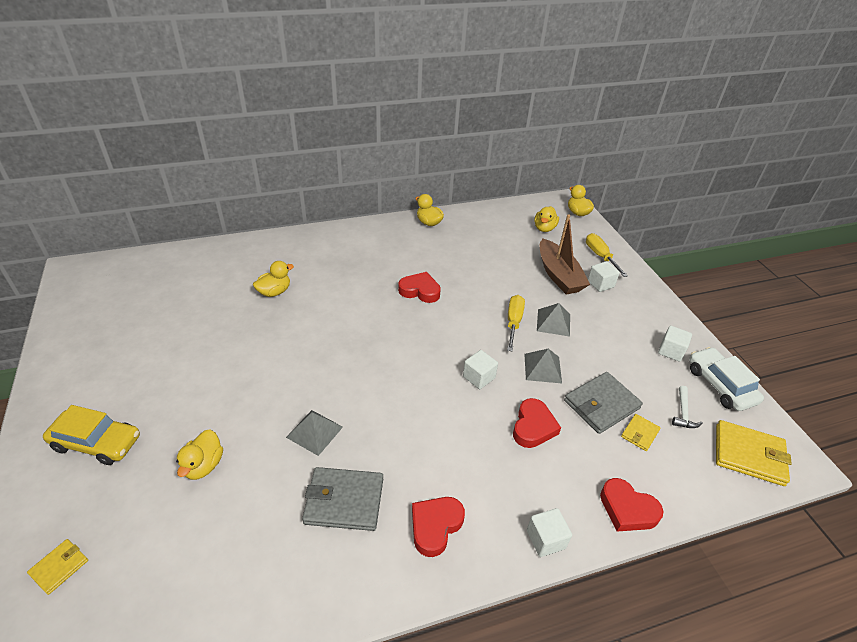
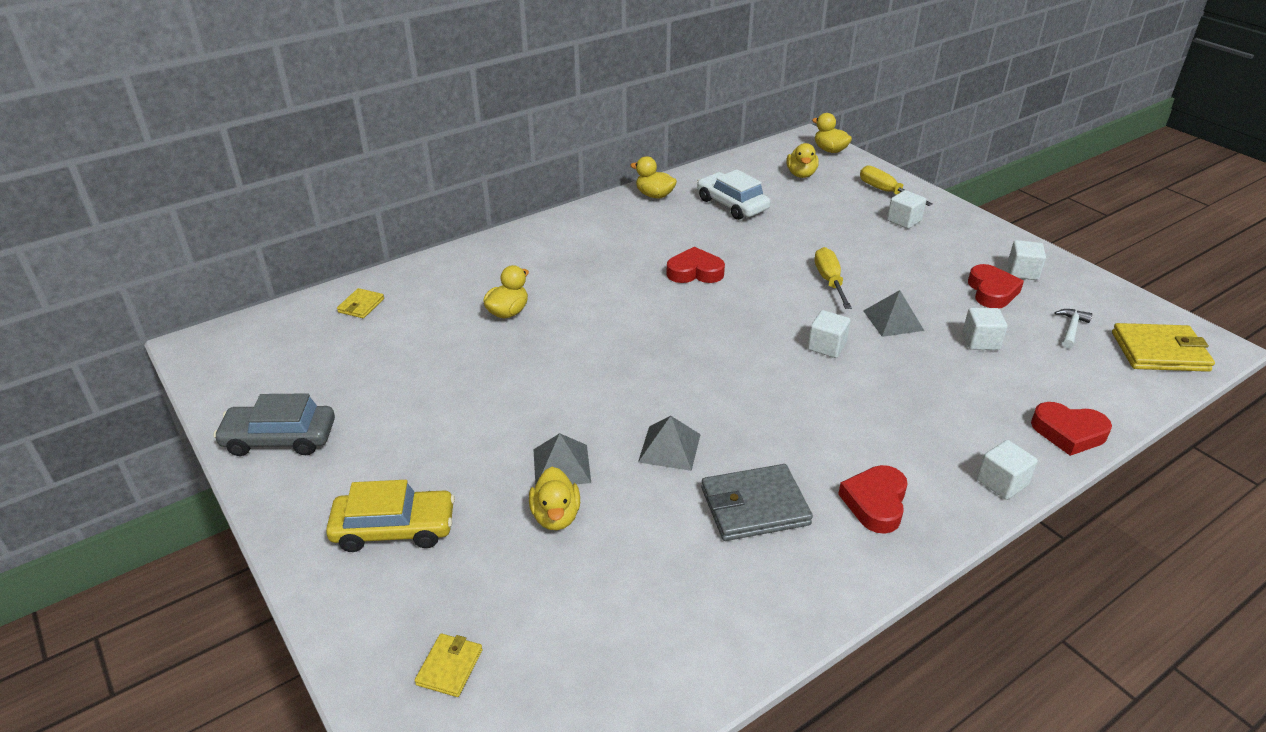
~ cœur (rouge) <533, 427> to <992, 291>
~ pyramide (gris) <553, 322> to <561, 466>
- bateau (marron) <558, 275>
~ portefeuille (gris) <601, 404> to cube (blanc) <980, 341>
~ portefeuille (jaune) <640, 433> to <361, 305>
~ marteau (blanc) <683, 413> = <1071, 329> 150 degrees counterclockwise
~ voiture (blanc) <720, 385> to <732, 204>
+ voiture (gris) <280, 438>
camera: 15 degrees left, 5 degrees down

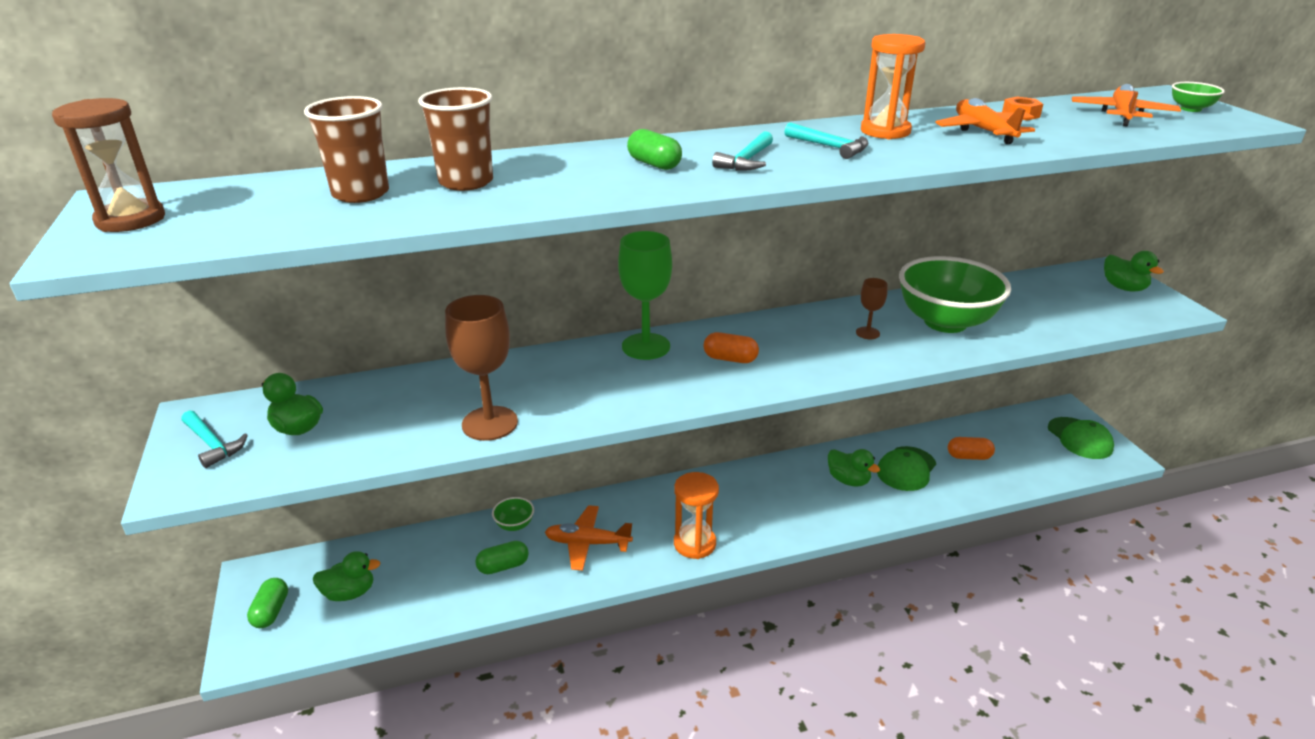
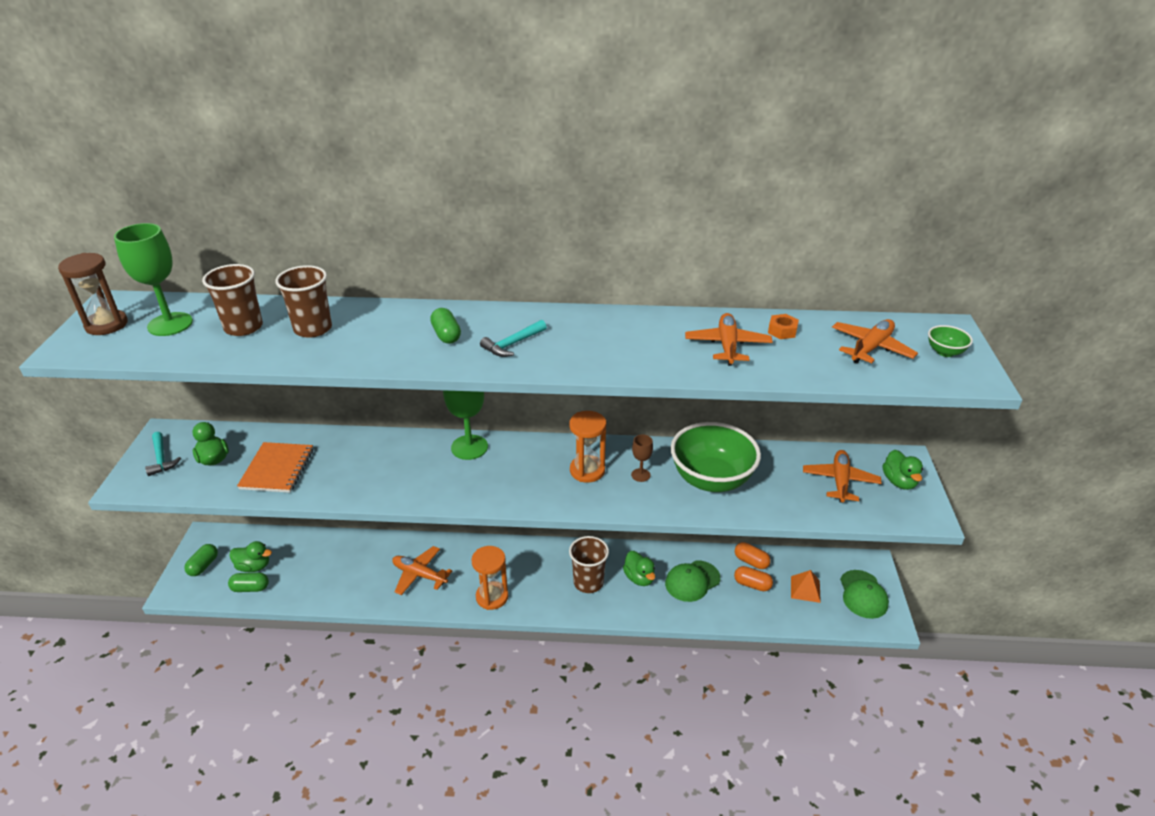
- verre à pied (marron) <490, 423>
~ gélule (vert) <503, 566> to <250, 588>
- bol (vert) <514, 525>
~ gélule (orange) <730, 359> to <751, 561>
- marteau (turquoise) <830, 147>
~ sablier (orange) <885, 131> to <587, 470>
+ verre à pied (vert) <170, 324>
+ carnet (orange) <277, 469>
+ gobelet (marron) <588, 582>
+ pyramide (orange) <805, 589>
+ avion (orange) <840, 481>
camera: 20 degrees right, 5 degrees up

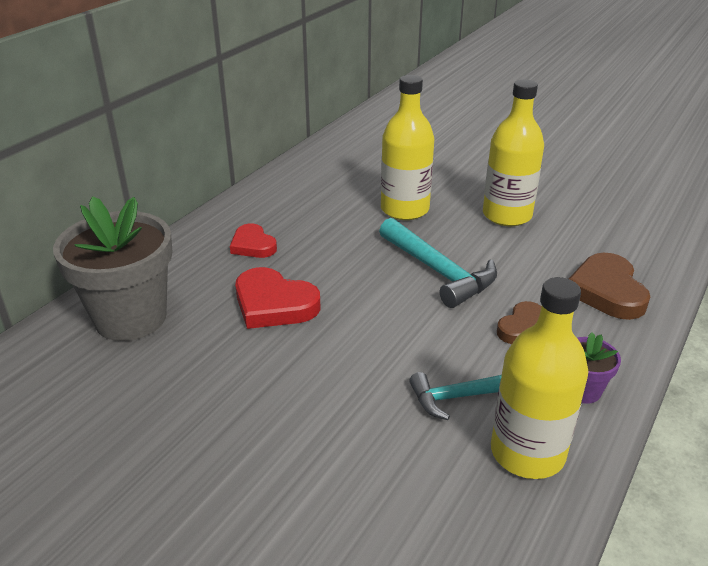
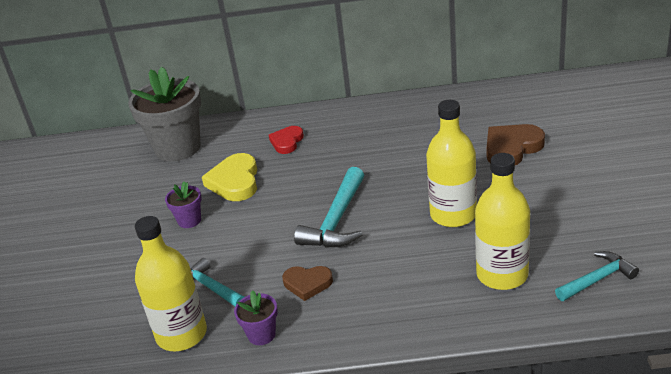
~ cœur (rouge) <274, 304> to cœur (jaune) <235, 182>
~ bouteille (jaune) <404, 209> to <502, 275>
~ cœur (marron) <607, 291> to <512, 148>
+ pot de fleurs (violet) <189, 220>
+ marteau (turquoise) <597, 279>
camera: 60 degrees right, 0 degrees up

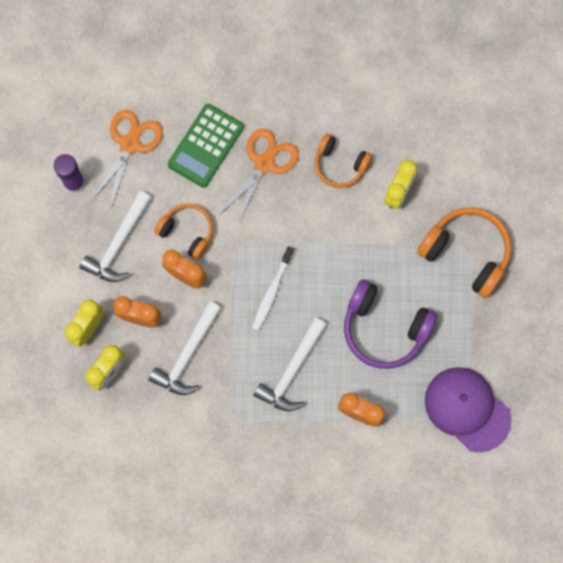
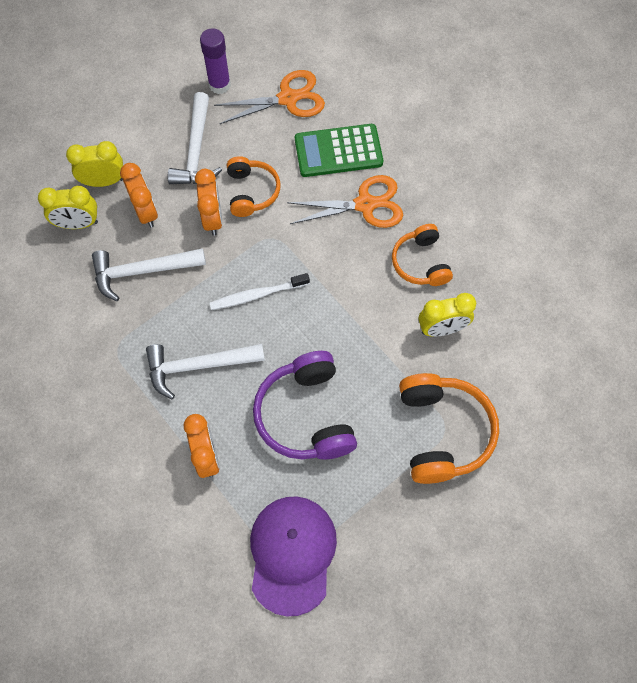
~ marteau (blanc) <118, 243> = <196, 150> 75 degrees counterclockwise
camera: 50 degrees right, 10 degrees down

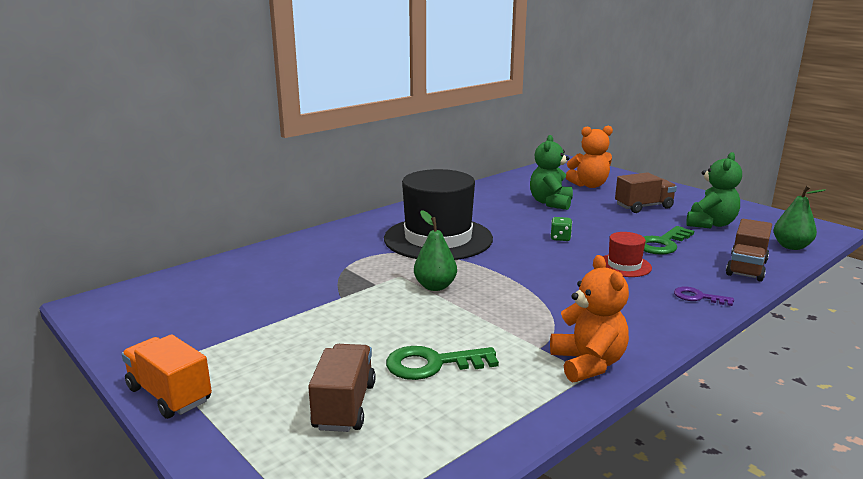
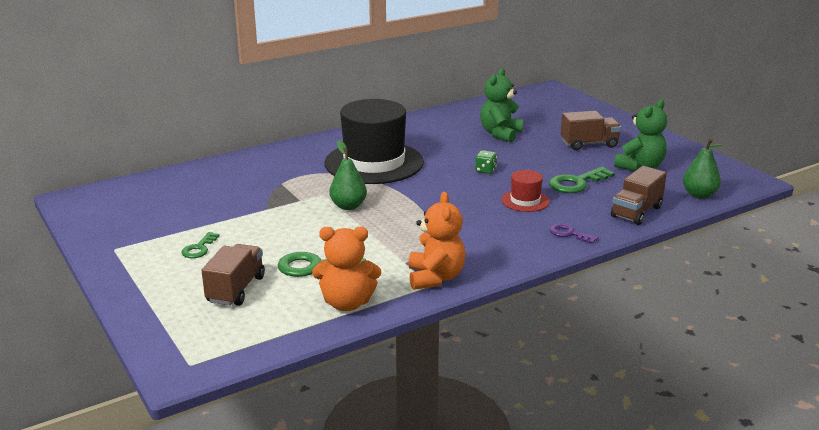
- camion (orange) <169, 395>
~ ours en peluche (orange) <589, 185> to <347, 303>
+ clé (vert) <199, 248>
camera: 10 degrees right, 5 degrees up

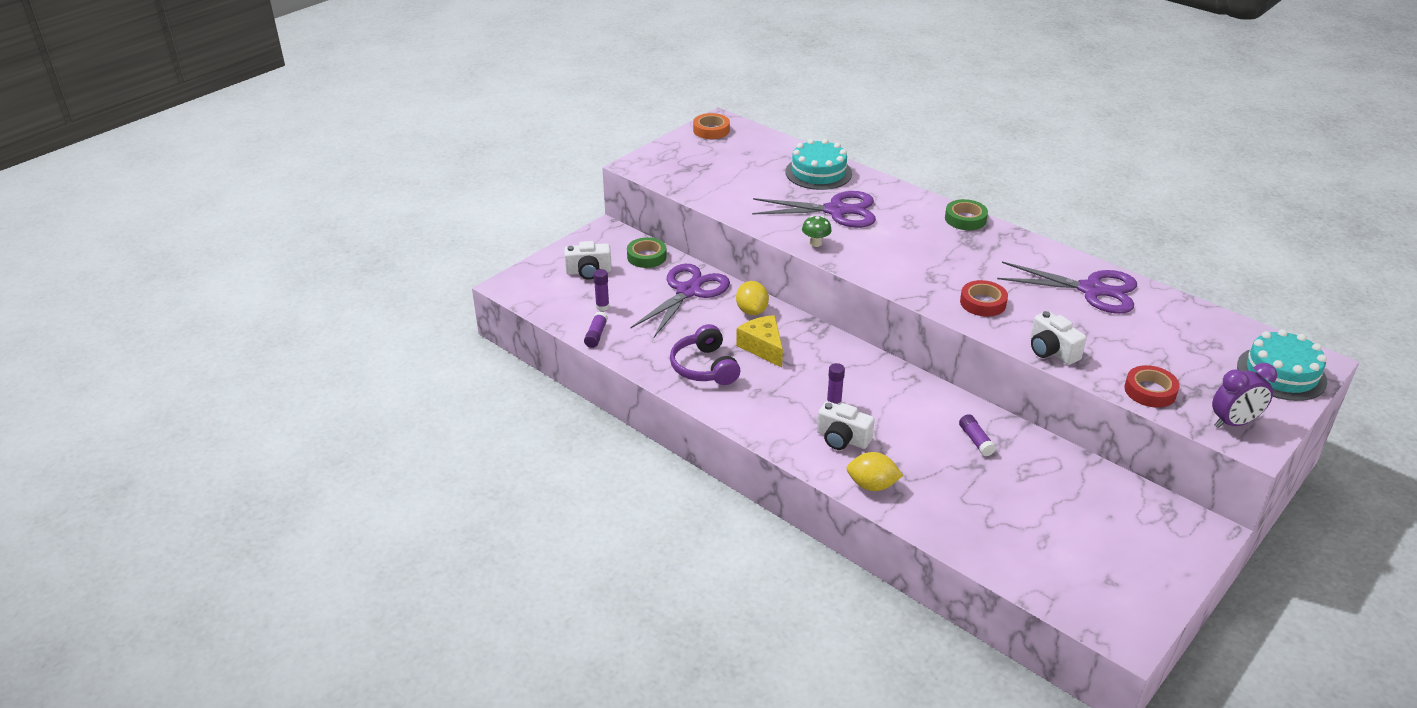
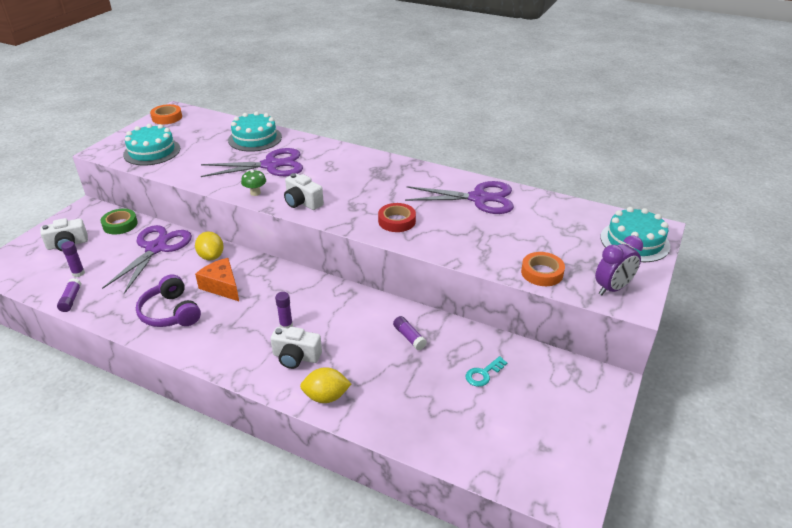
~ fromage (jaune) <763, 347> to fromage (orange) <222, 286>
- ruban adhésif (vert) <965, 219>
~ appareil photo (blanc) <1051, 351> to <302, 202>
~ ruban adhésif (rouge) <1150, 391> to ruban adhésif (orange) <542, 273>
+ gâteau (turquoise) <152, 151>
+ clé (turquoise) <483, 374>
camera: 15 degrees left, 0 degrees up

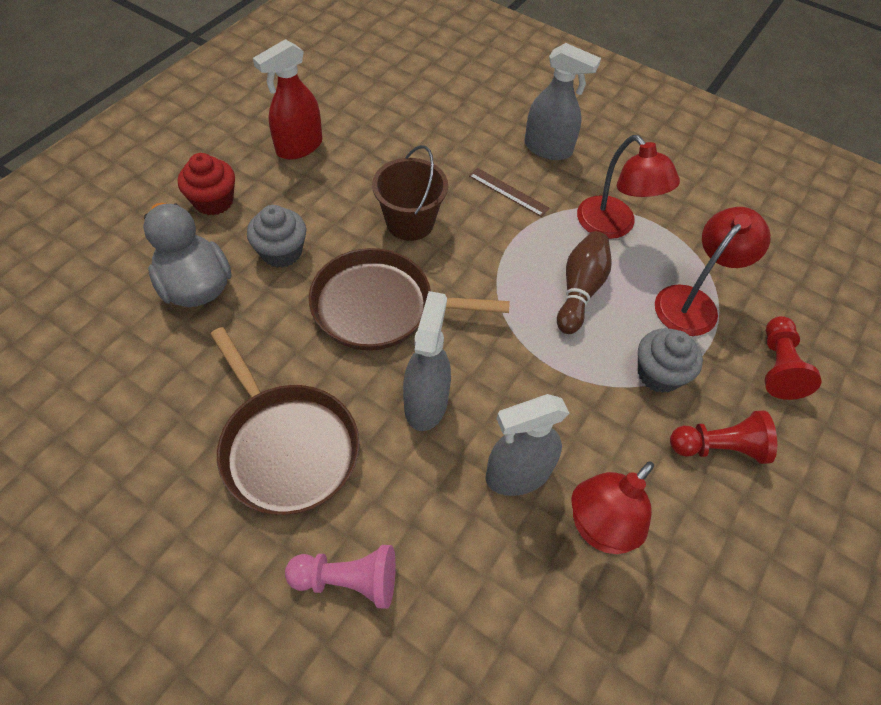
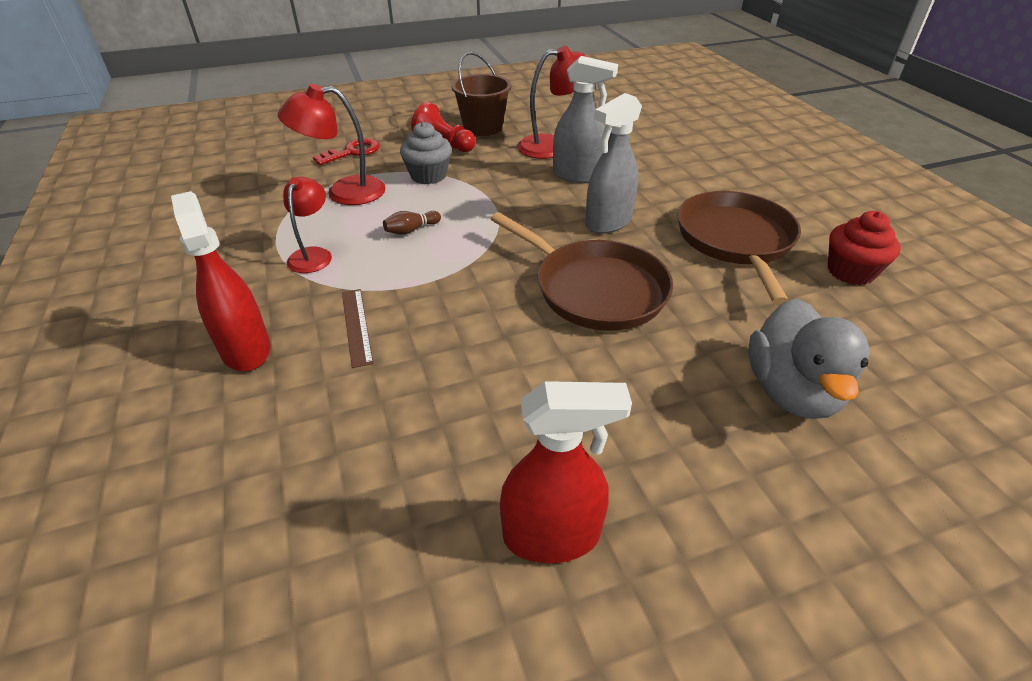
~ muffin (rouge) <213, 201> to <850, 272>
- muffin (gris) <281, 252>
- pion (rose) <348, 580>
~ seau (marron) <410, 222> to <483, 127>
~ vaporisateur (gris) <548, 148> to vaporisateur (rouge) <246, 349>
~ quille (marron) <579, 290> = <411, 230> x0.53
~ lampe (rouge) <613, 226> = <313, 255> x0.66
~ pion (rouge) <777, 366> to clé (rouge) <352, 152>
camera: 140 degrees left, 15 degrees down

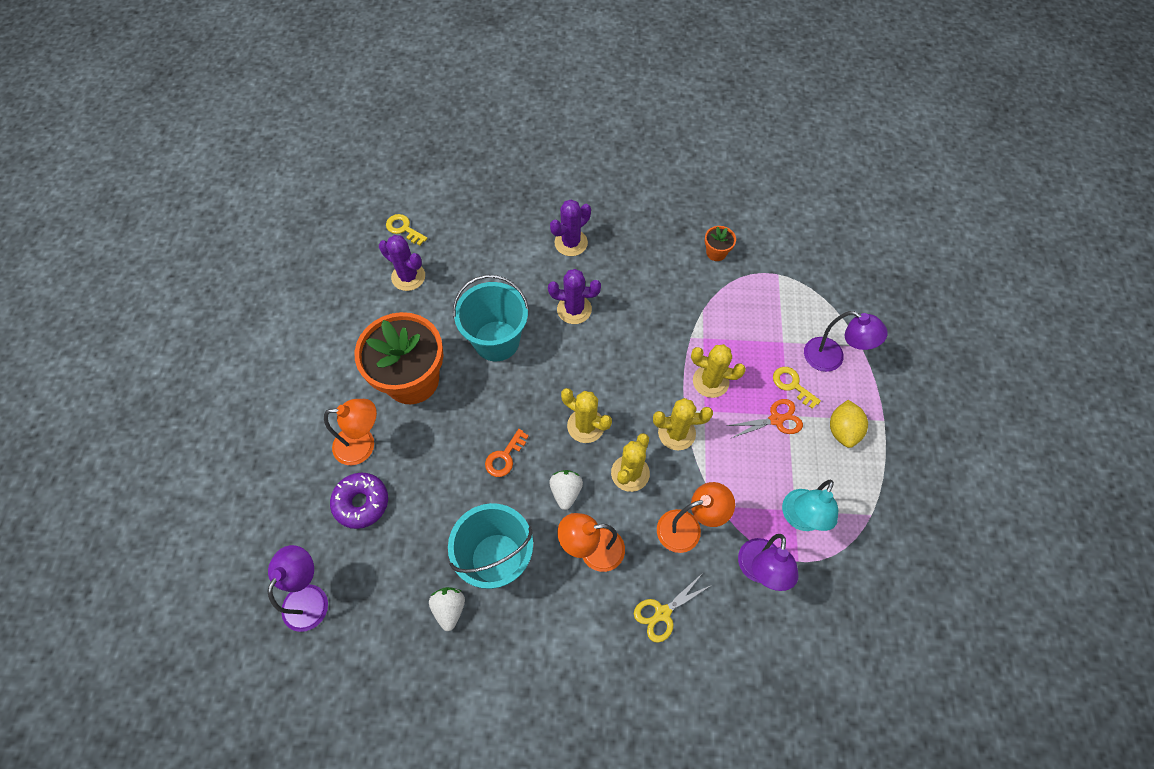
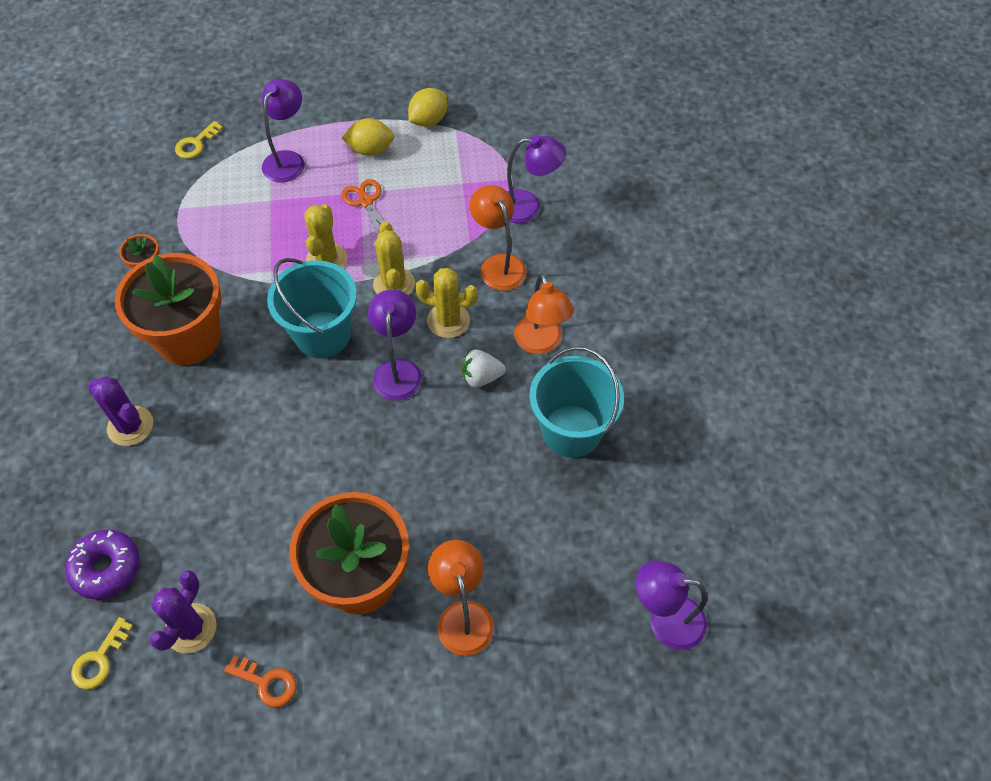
~ beignet (violet) <361, 503> to <106, 568>
- fraise (blanc) <449, 609>
~ seau (turquoise) <496, 341> to <322, 334>
~ clé (orange) <505, 457> to <266, 682>
- cactus (violet) <574, 309>
~ cactus (jaune) <585, 426> to lampe (violet) <398, 370>
- ciseaux (jaune) <662, 613>
~ clé (jaune) <792, 385> to <196, 143>
- lampe (turquoise) <800, 518>
+ pot de fleurs (orange) <188, 338>
+ citron (jaune) <428, 120>
camera: 100 degrees left, 5 degrees down

